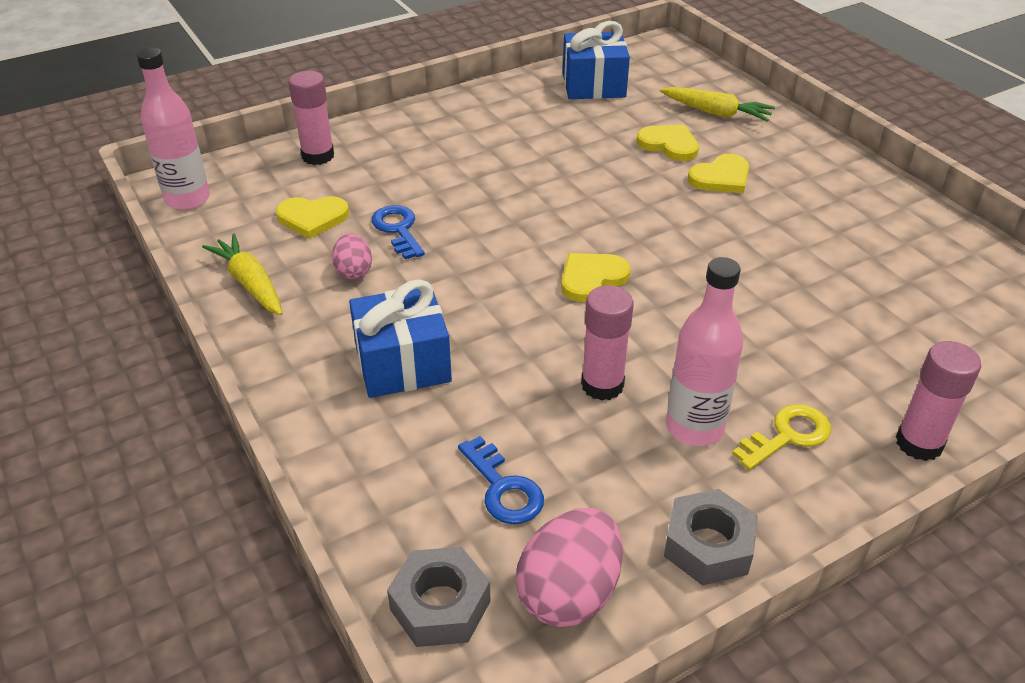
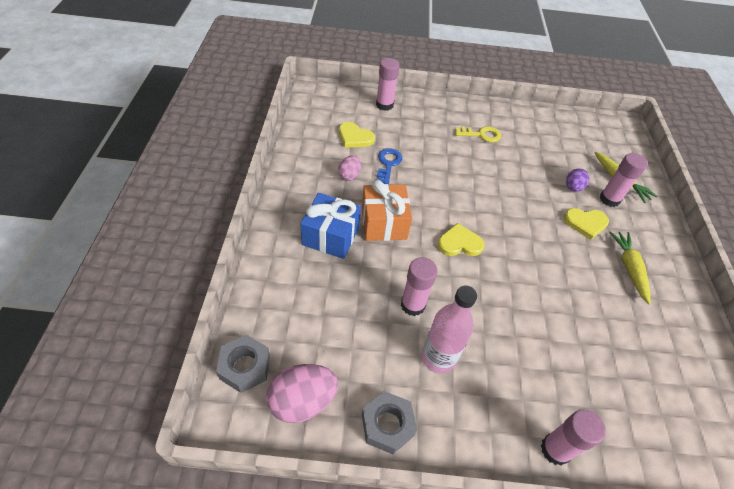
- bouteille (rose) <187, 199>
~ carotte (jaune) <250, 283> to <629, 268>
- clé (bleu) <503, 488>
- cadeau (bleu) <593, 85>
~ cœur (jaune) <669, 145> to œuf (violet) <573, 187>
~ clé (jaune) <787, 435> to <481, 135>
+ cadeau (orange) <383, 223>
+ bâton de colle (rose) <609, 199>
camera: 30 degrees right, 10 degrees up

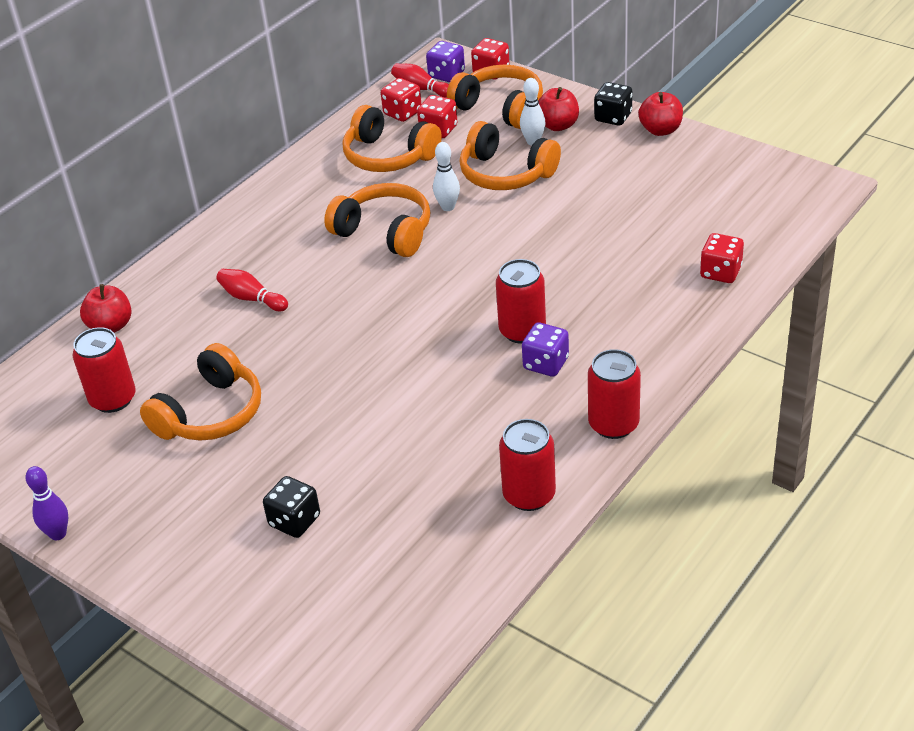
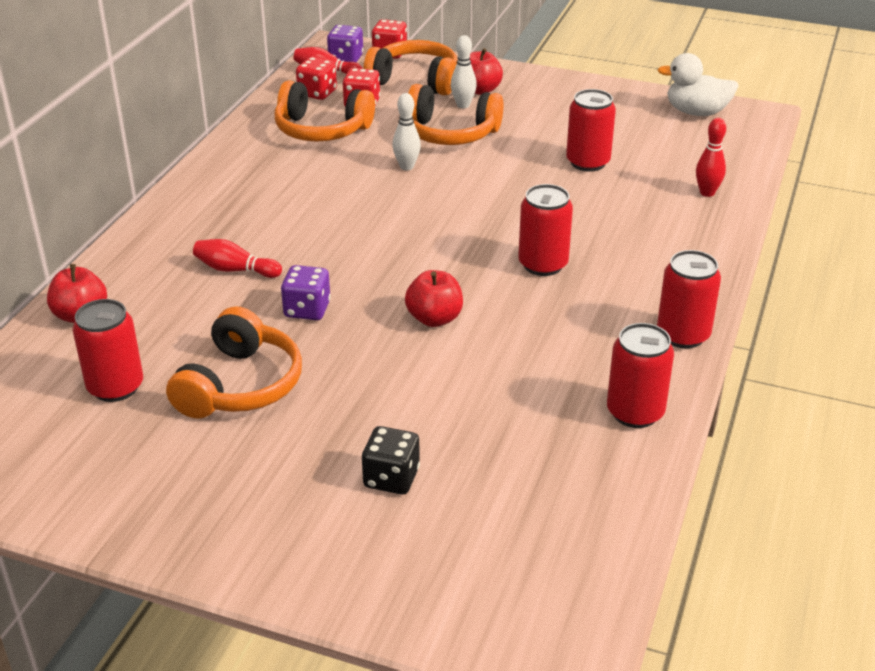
- quille (violet) <58, 534>
- casque audio (orange) <385, 232>
~ dé (violet) <546, 363> to <307, 309>
- dé (noir) <613, 117>
~ pomme (rouge) <660, 130> to <434, 318>
~ dé (rouge) <720, 272> to quille (rouge) <707, 193>
+ canette (rouge) <588, 162>
+ canard (blanc) <696, 112>
camera: 20 degrees left, 5 degrees down

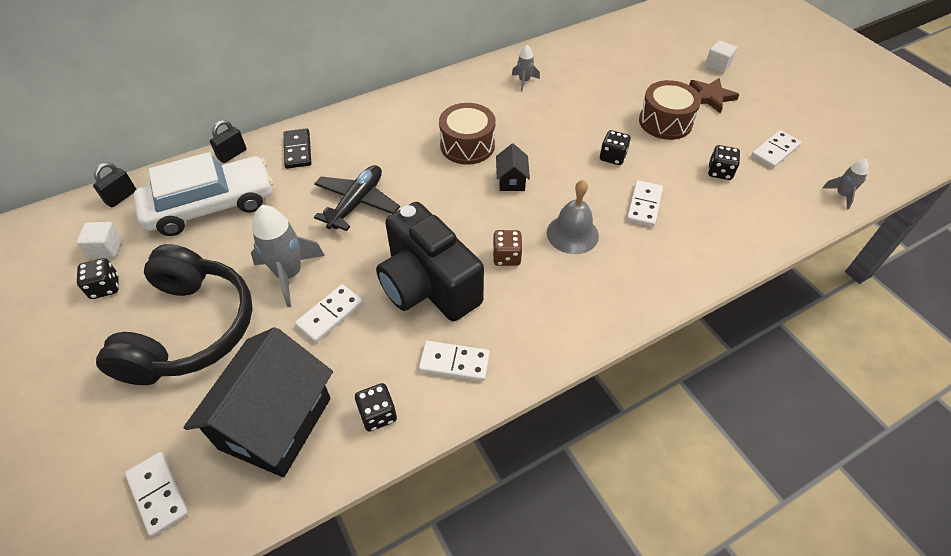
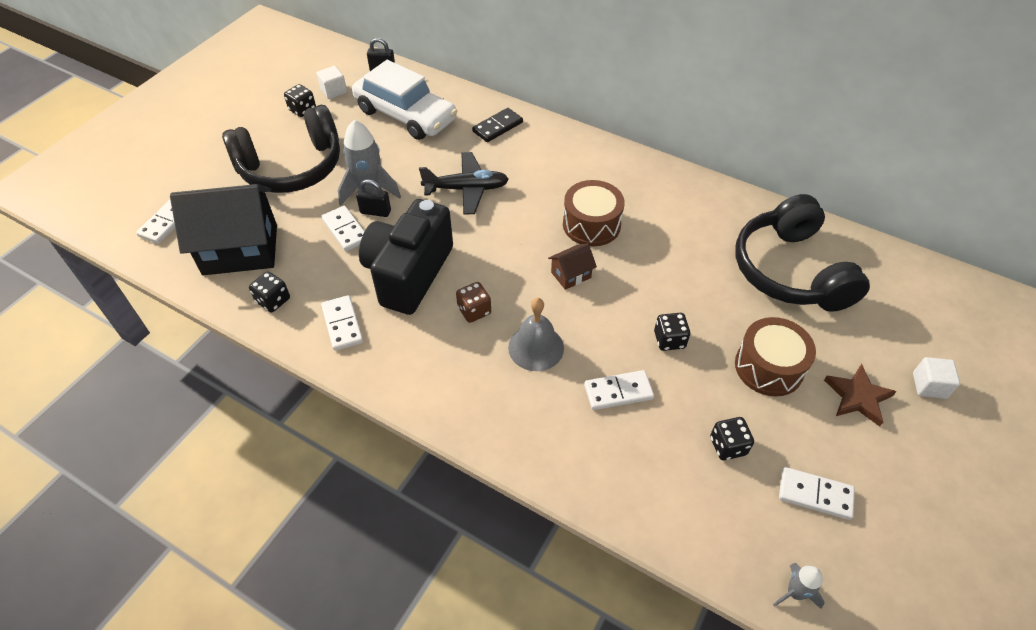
~ cadenas (noir) <232, 154> to <375, 212>
~ domino (blanc) <330, 314> = <345, 230> 45 degrees clockwise
~ maison (noir) <511, 180> to maison (marron) <571, 275>
- fusée (gris) <524, 81>
+ casque audio (noir) <790, 271>
camera: 60 degrees right, 0 degrees up

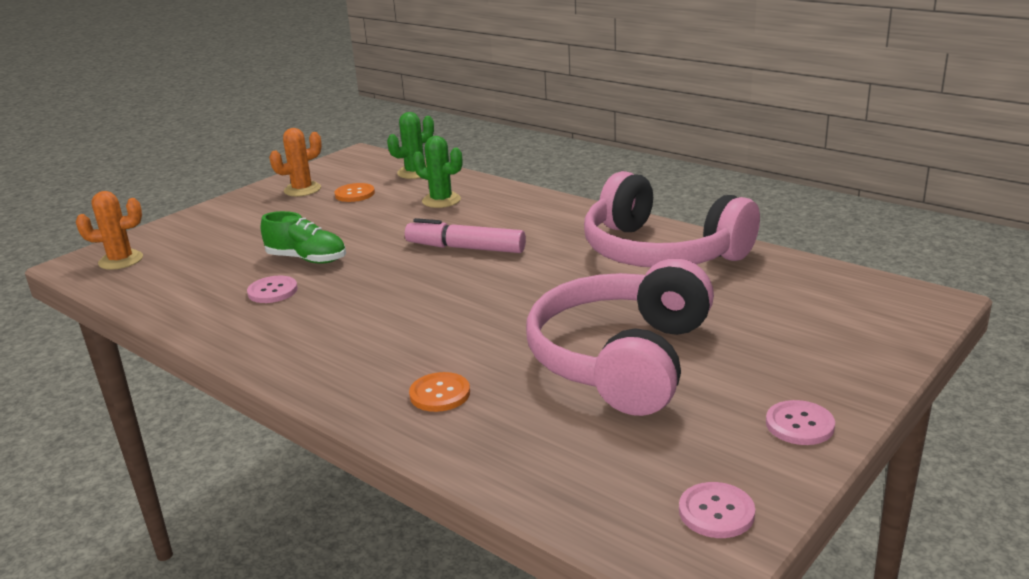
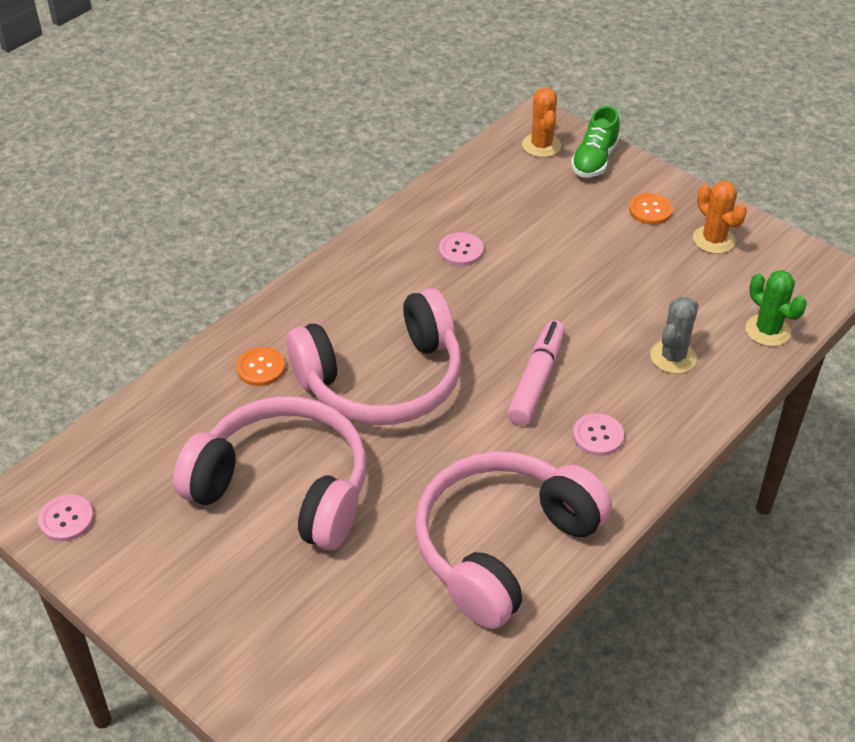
~ chaussure (vert) <307, 259> to <594, 160>
~ bouton (orange) <355, 194> to <650, 210>
~ cactus (vert) <441, 200> to cactus (gris) <673, 357>
~ bouton (rose) <799, 425> to <598, 436>
+ casque audio (rose) <383, 380>
camera: 90 degrees right, 20 degrees up

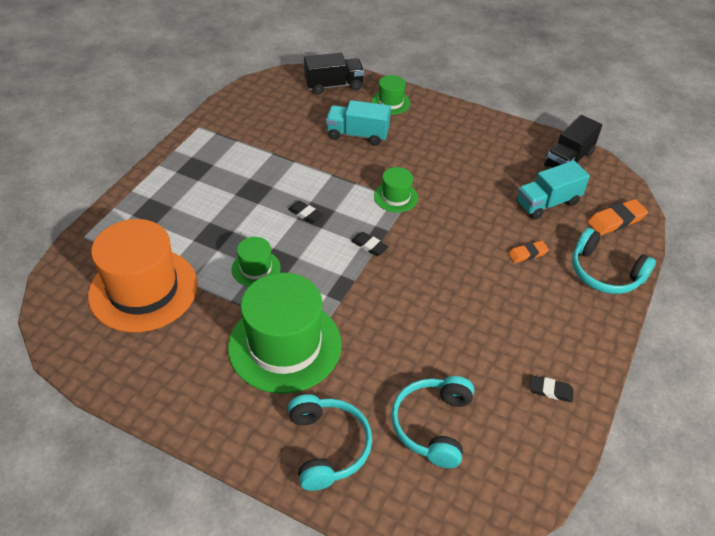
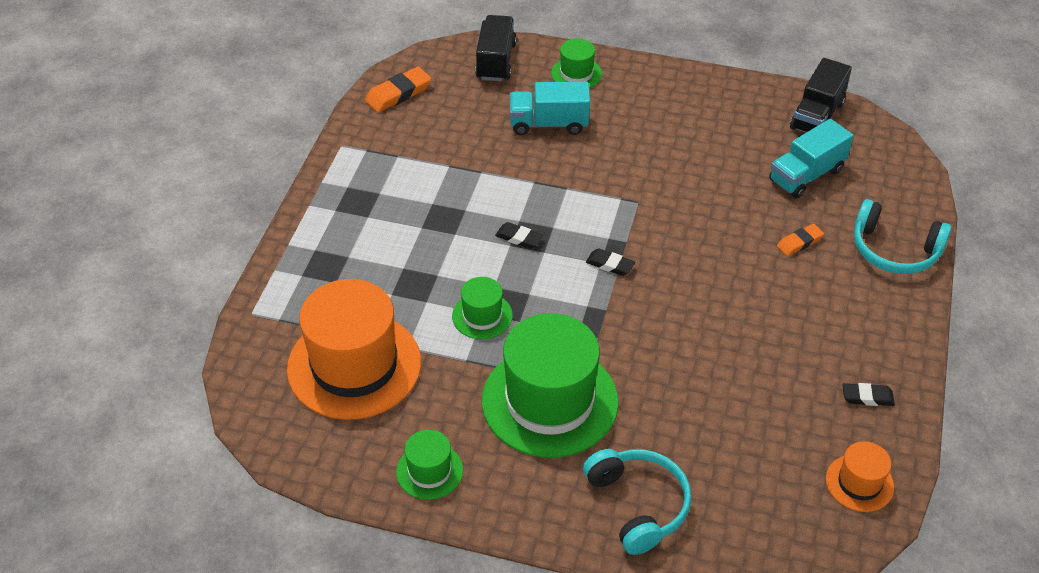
~ camion (noir) <334, 85> = <496, 61> 60 degrees counterclockwise
~ chapeau (vert) <396, 197> to <429, 471>
- casque audio (turquoise) <432, 425>
~ gomme (orange) <616, 220> to <398, 94>
+ chapeau (orange) <859, 483>
camera: 10 degrees left, 0 degrees up

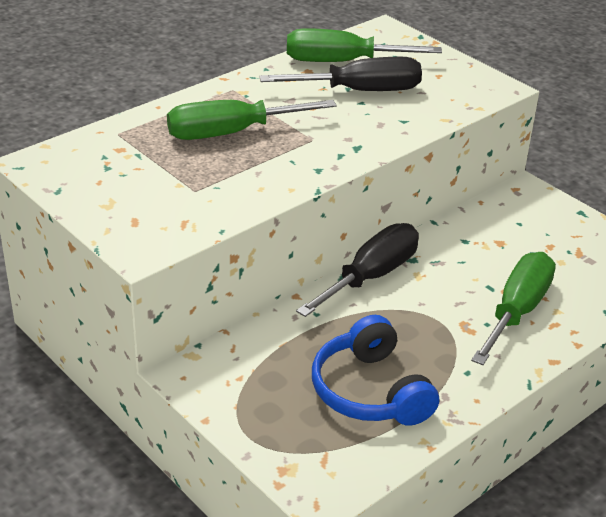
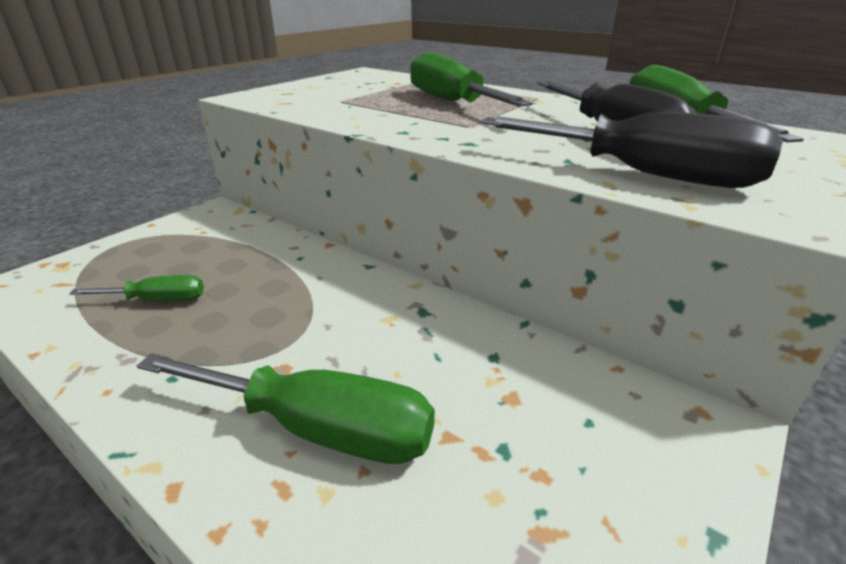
~ tournevis (noir) <371, 276> to <644, 175>
~ casque audio (bleu) <370, 391> to tournevis (vert) <158, 300>
camera: 80 degrees right, 5 degrees down

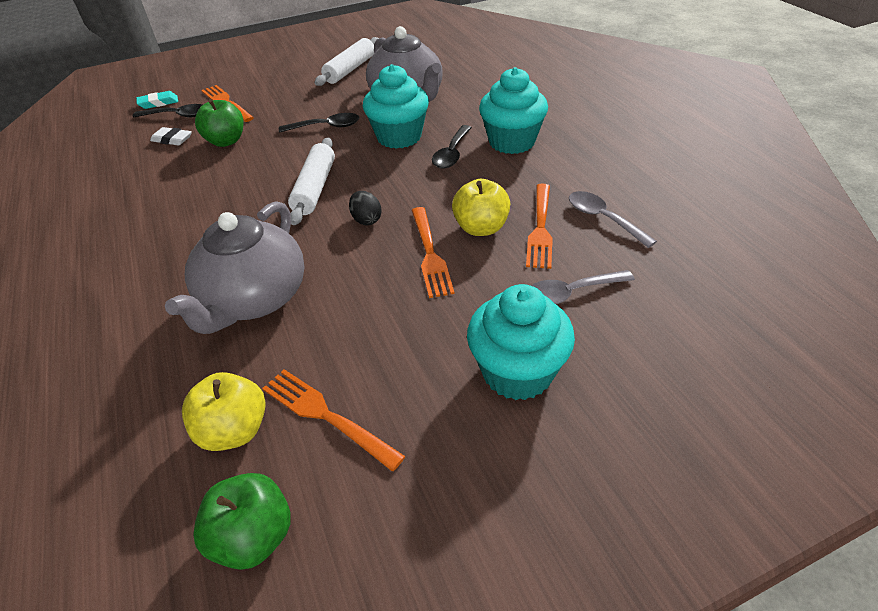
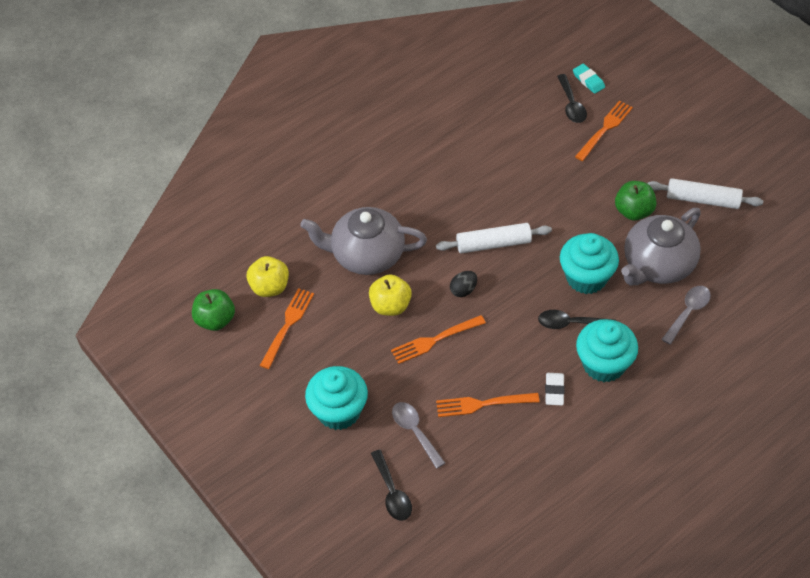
~ gomme (blanc) <172, 139> to <554, 390>
~ pomme (vert) <226, 141> to <633, 211>
~ cuillère (noir) <326, 127> to <392, 492>
~ pomme (jaune) <481, 228> to <390, 306>
~ cuillère (gris) <603, 219> to <688, 312>
camera: 75 degrees right, 10 degrees up

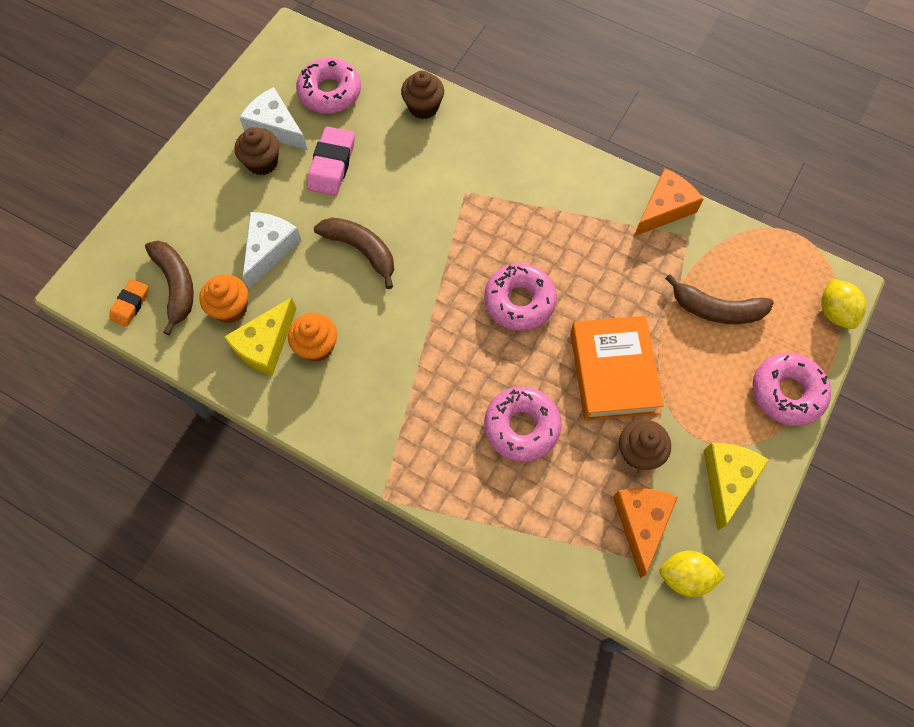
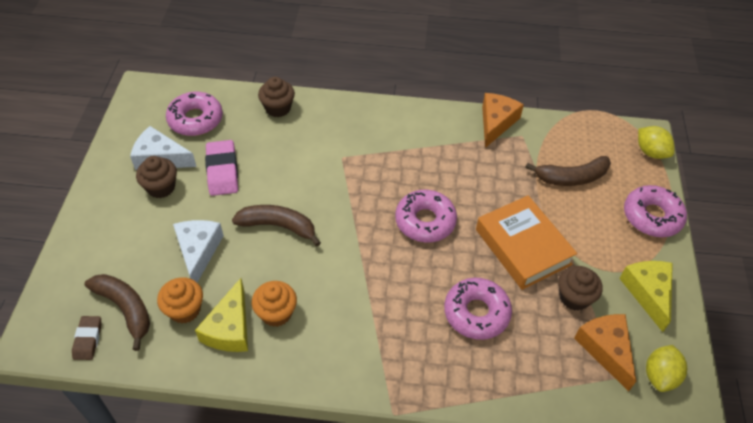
~ gomme (orange) <130, 304> to gomme (marron) <88, 339>
~ citron (jaune) <685, 576> = <660, 376> 45 degrees counterclockwise
camera: 25 degrees left, 15 degrees down

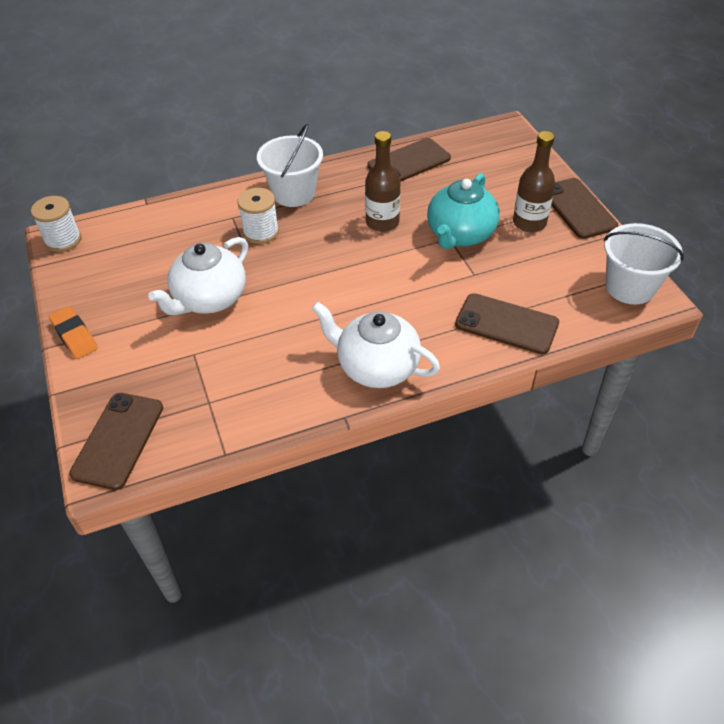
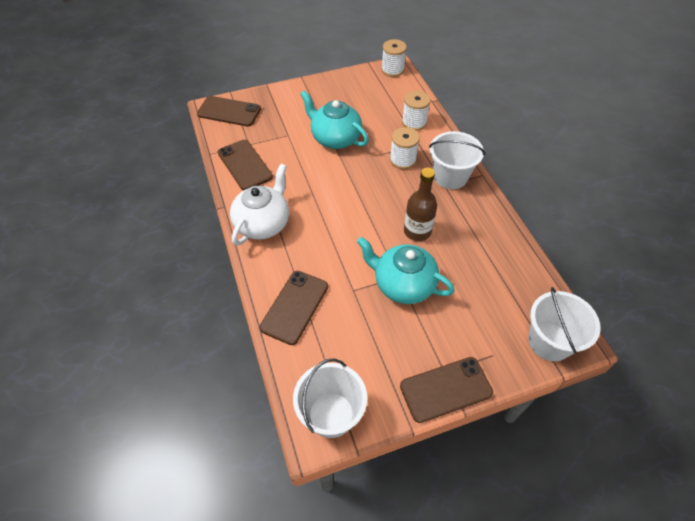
- gomme (orange) <74, 336>
~ théière (blanc) <209, 299> to théière (turquoise) <335, 138>
~ téléphone (marron) <409, 162> to <244, 165>
- bouteille (marron) <529, 223>
+ bobine (blanc) <414, 122>
+ seau (blanc) <549, 341>
camera: 90 degrees right, 5 degrees up

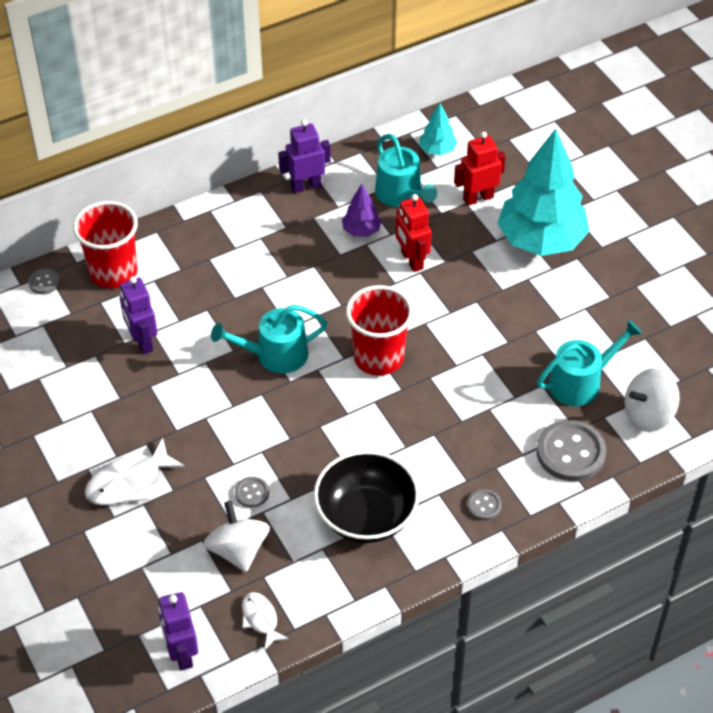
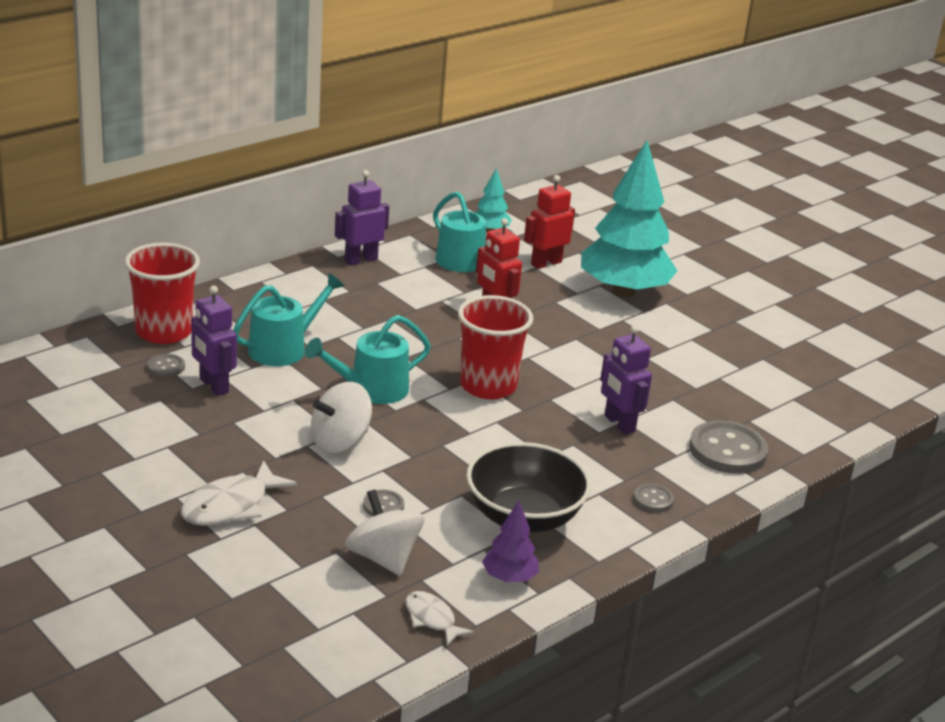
~ bouton (gris) <44, 282> to <166, 367>
~ robot (violet) <181, 653> to <619, 424>
~ arbre (violet) <361, 231> to <509, 578>
~ arrosoir (turquoise) <580, 382> to <283, 348>
~ toupie (blanc) <648, 415> to <340, 441>
camera: 15 degrees left, 20 degrees down

